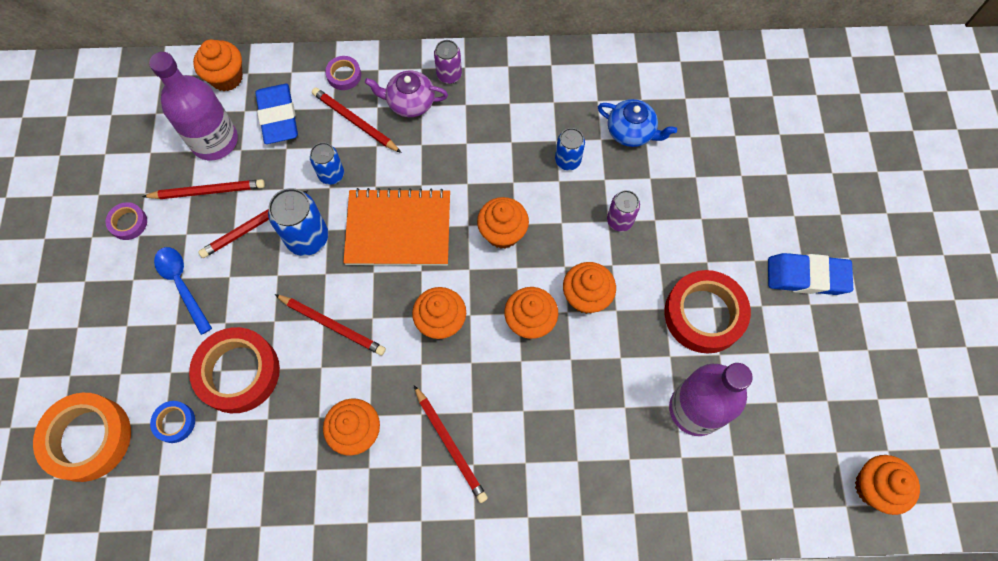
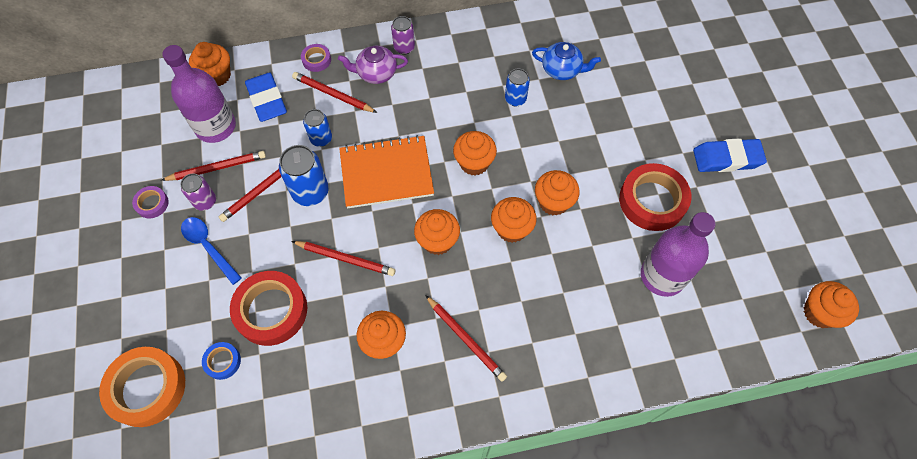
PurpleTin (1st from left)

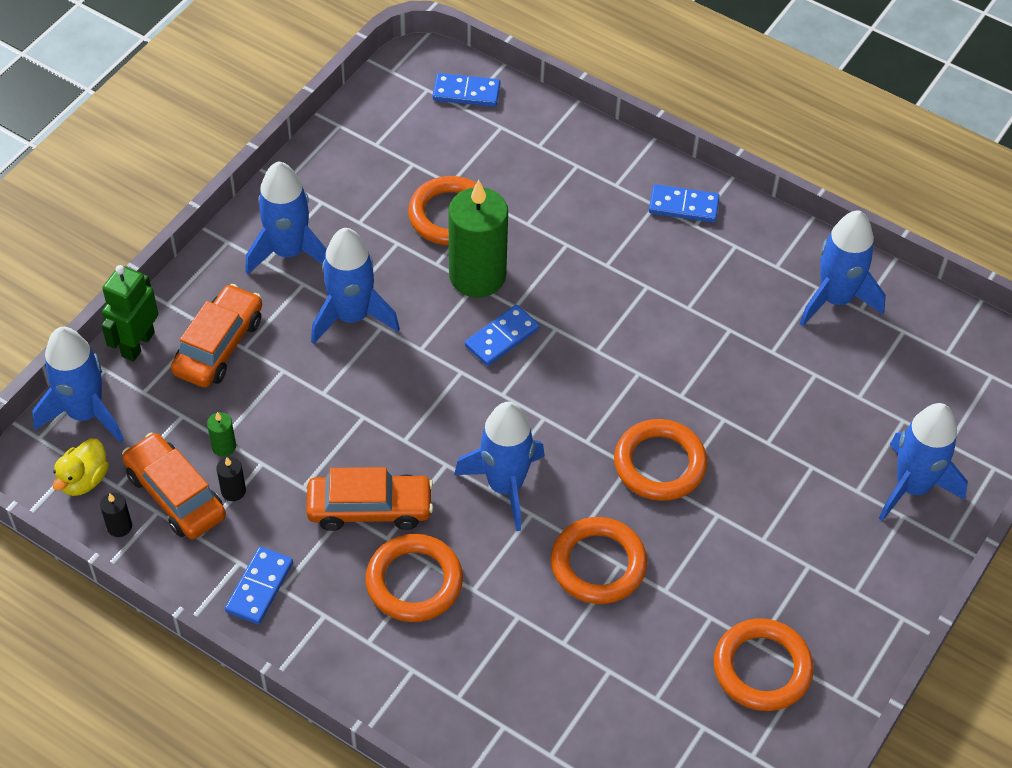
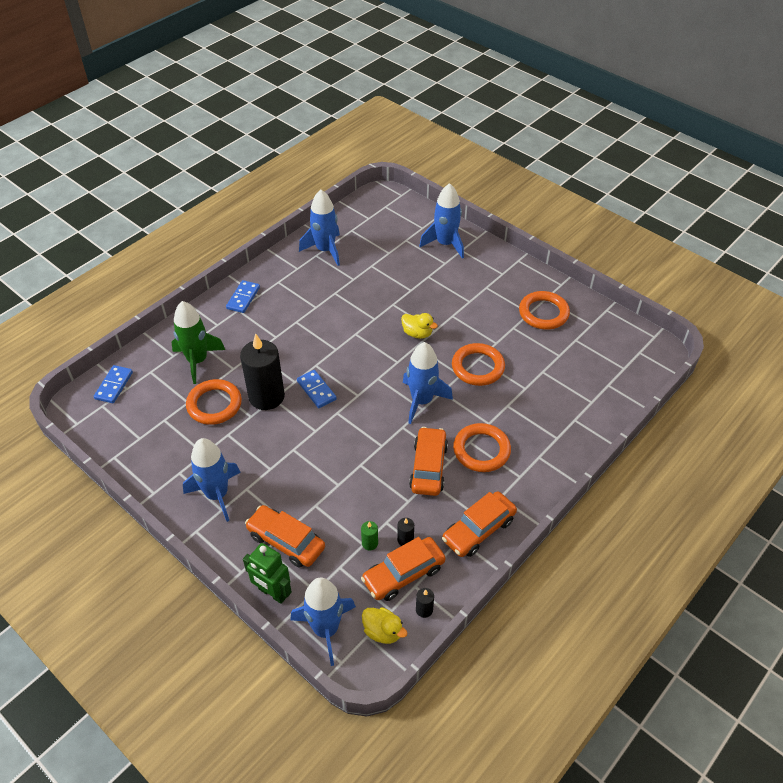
EbonyPillarCandle (1st from left)
RoyalBlueToyRocket (3rd from left in the first image)
YellowDuck (2nd from left)
OrangeCar (4th from left)
GreenToyRocket

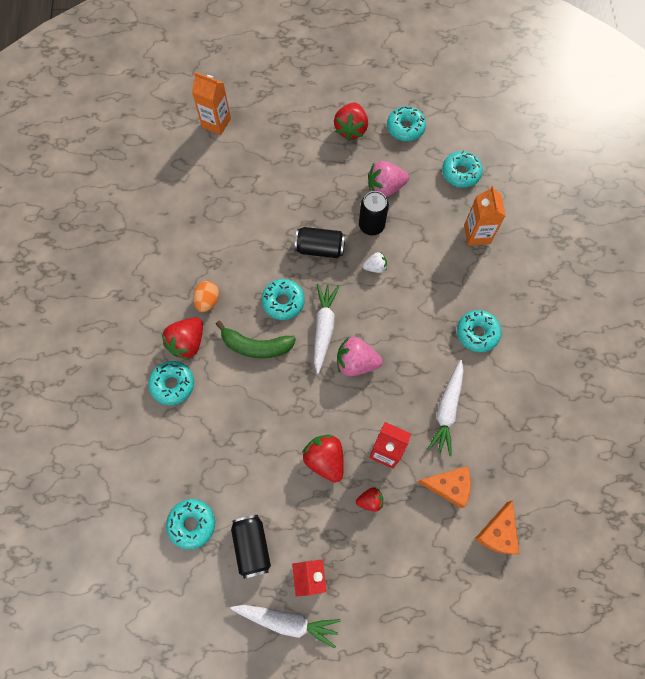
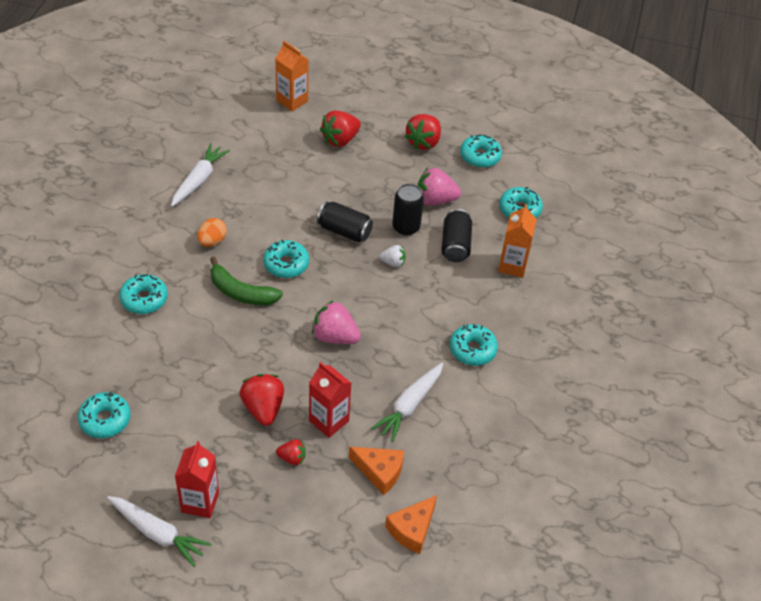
PureWhiteCarrot (2nd from left)
RedToyStrawberry (3rd from left)
EbonyTin (3rd from left)

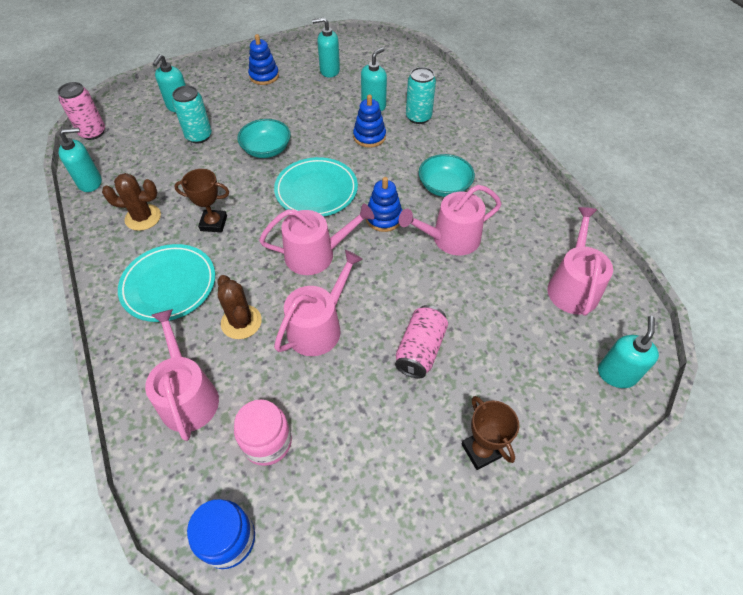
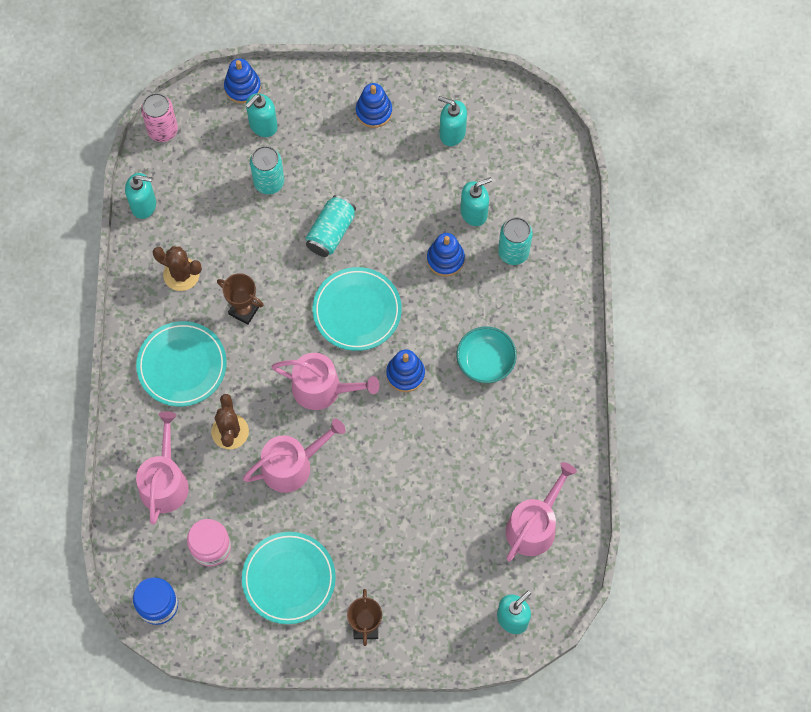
AquaTin (2nd from left)
RosySprinklingCan (4th from left in the first image)
RosyTin (2nd from left in the first image)
RoyalBlueStackingToy (1st from left)
AquaDinnerPlate (2nd from left)

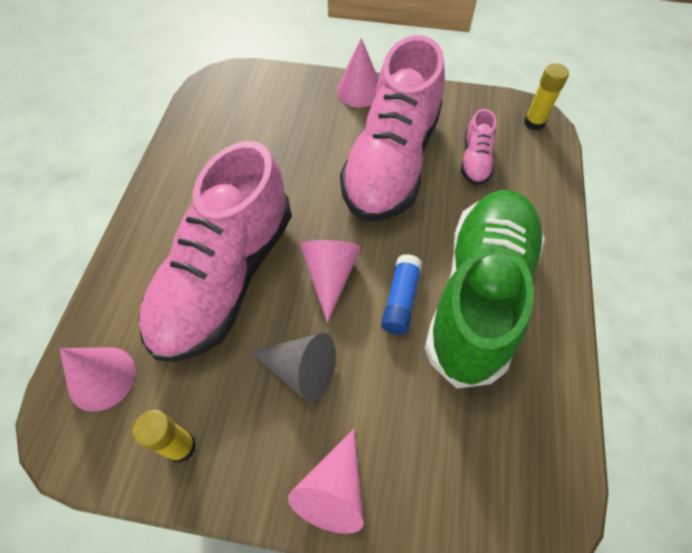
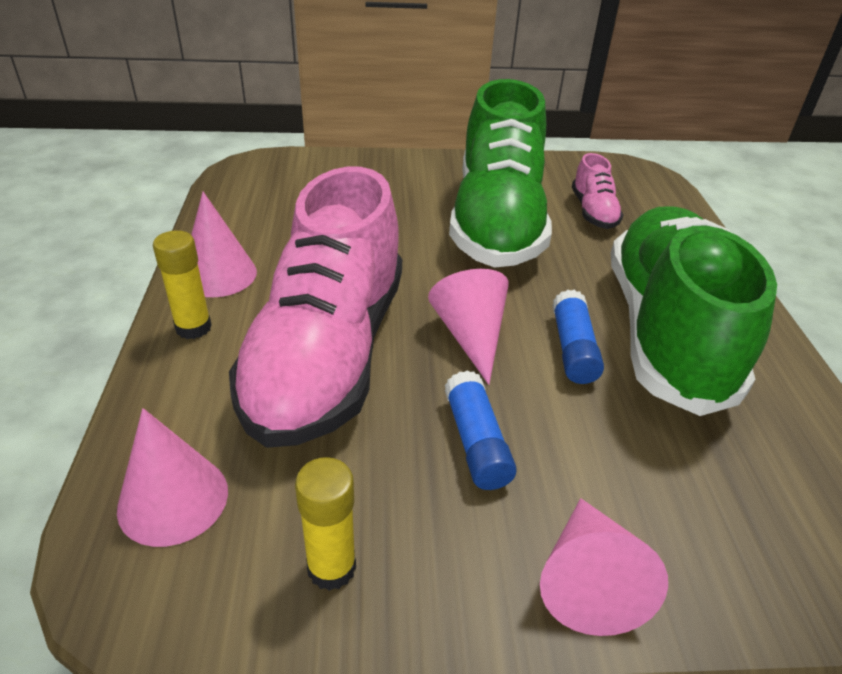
GreenLaceUpShoe (1st from left)
RosySolidCone (2nd from left)
YellowGlue (1st from left)
RoyalBlueGlue (1st from left)

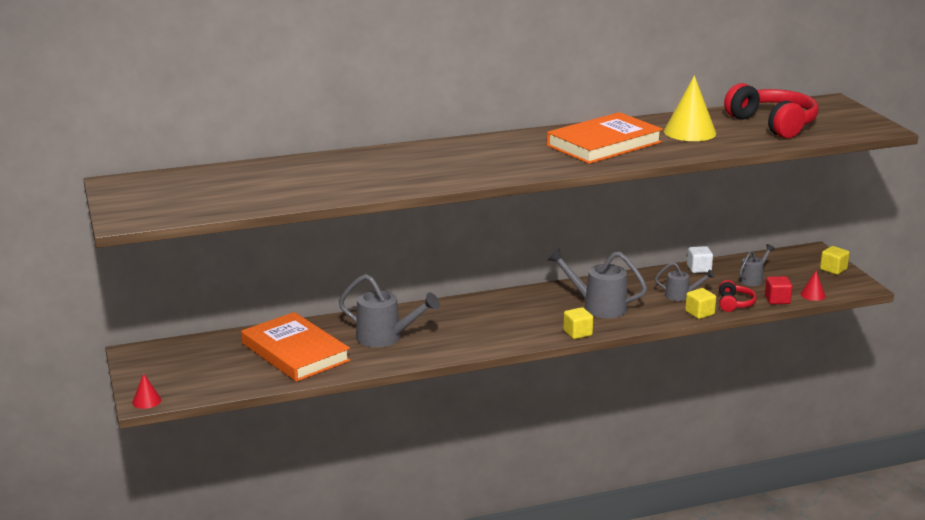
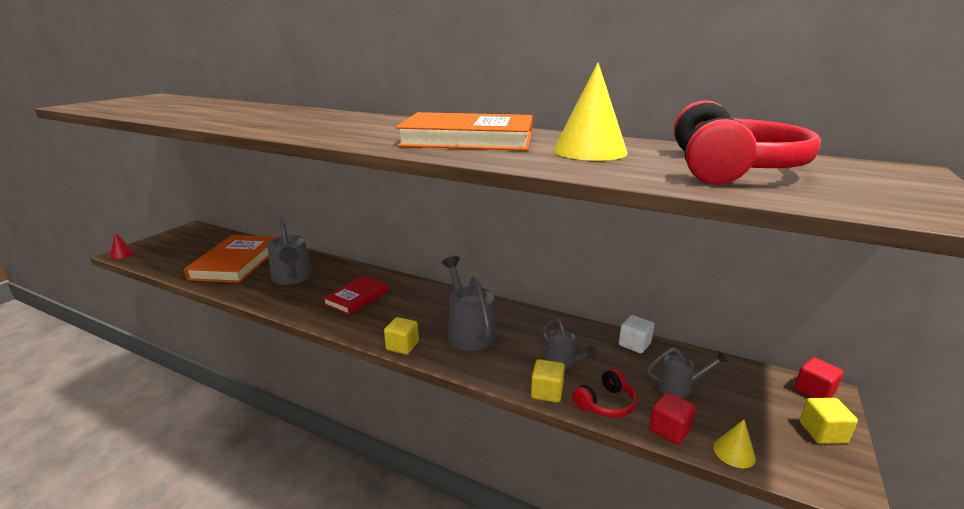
YellowSolidCone (2nd from left)
RedBook
RedSolidCube (2nd from left)

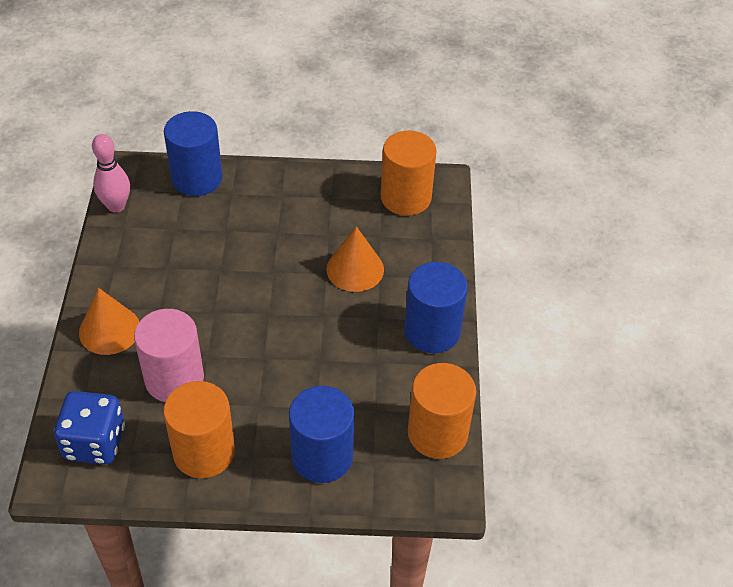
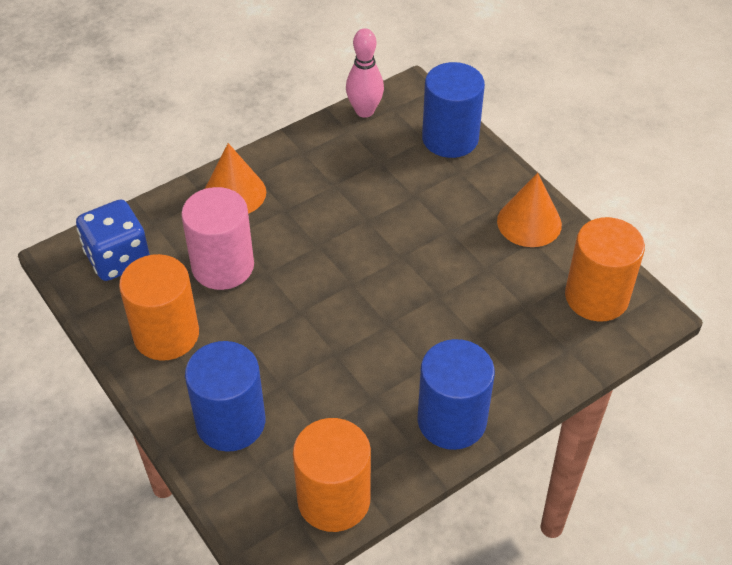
OrangeSolidCone (2nd from left)

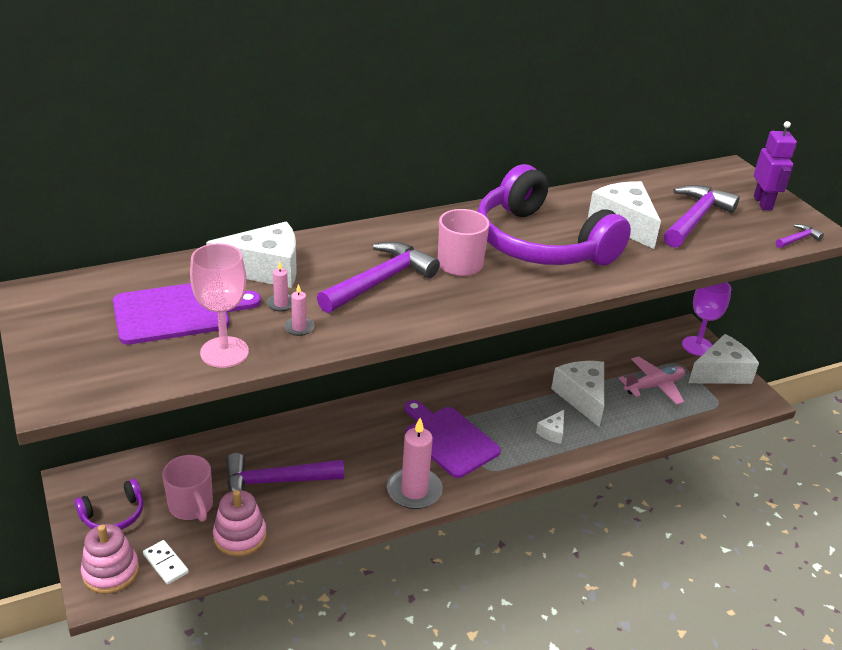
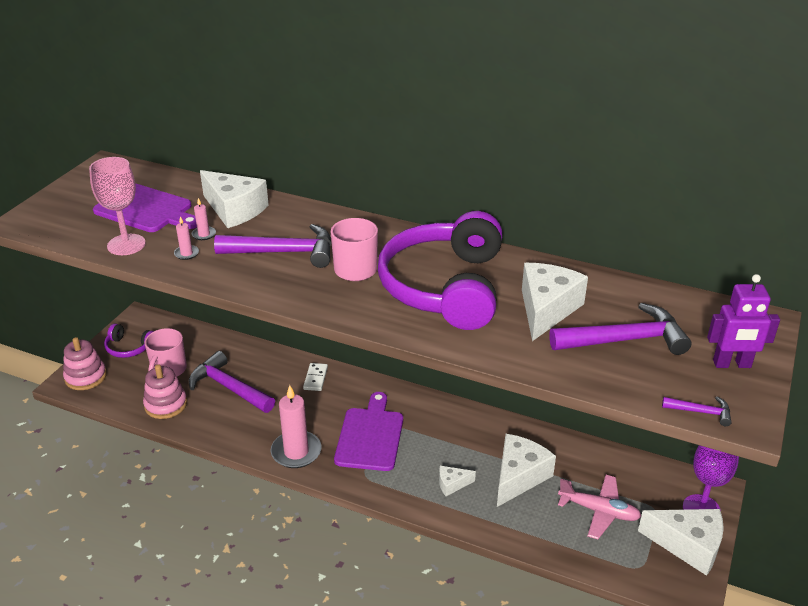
PurpleRobot
PureWhiteDominoPiece

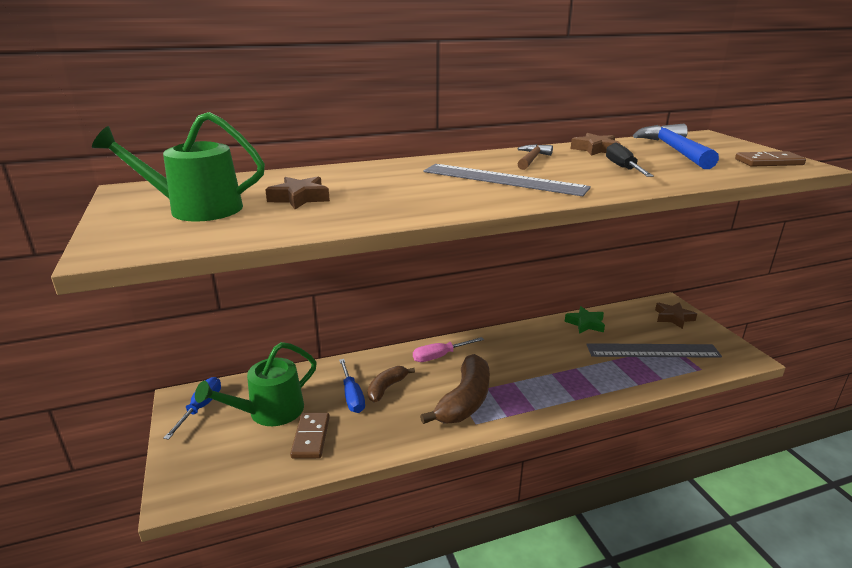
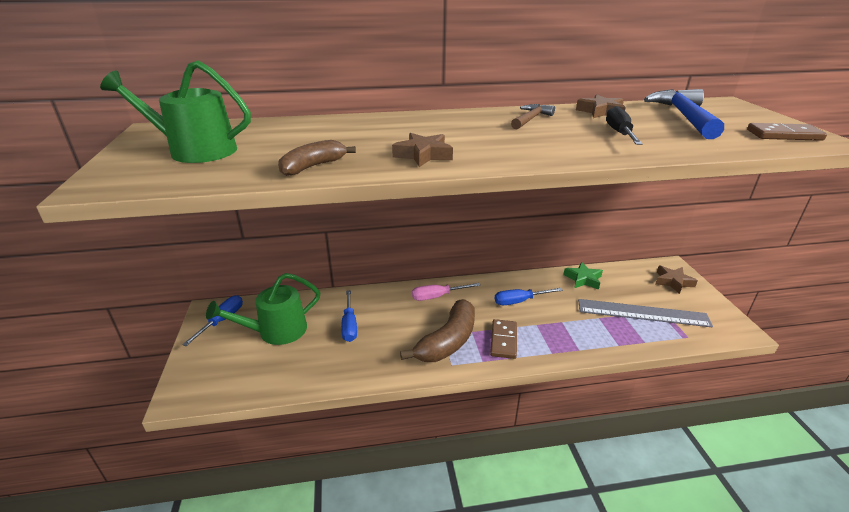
GrayMeasuringStick (1st from left in the first image)
BrownStarShape (1st from left)
BrownToyBanana (1st from left)
BrownDominoPiece (1st from left)
RoyalBlueScrewdriver (3rd from left)

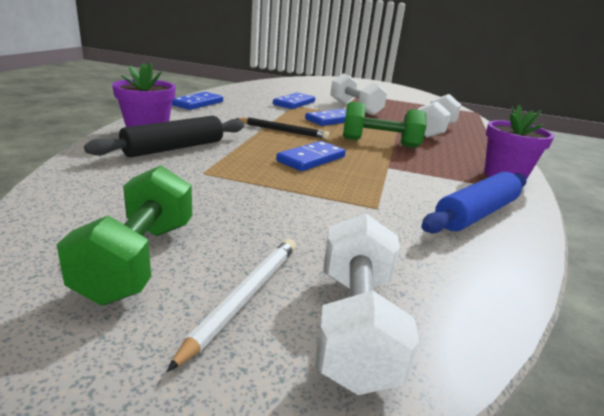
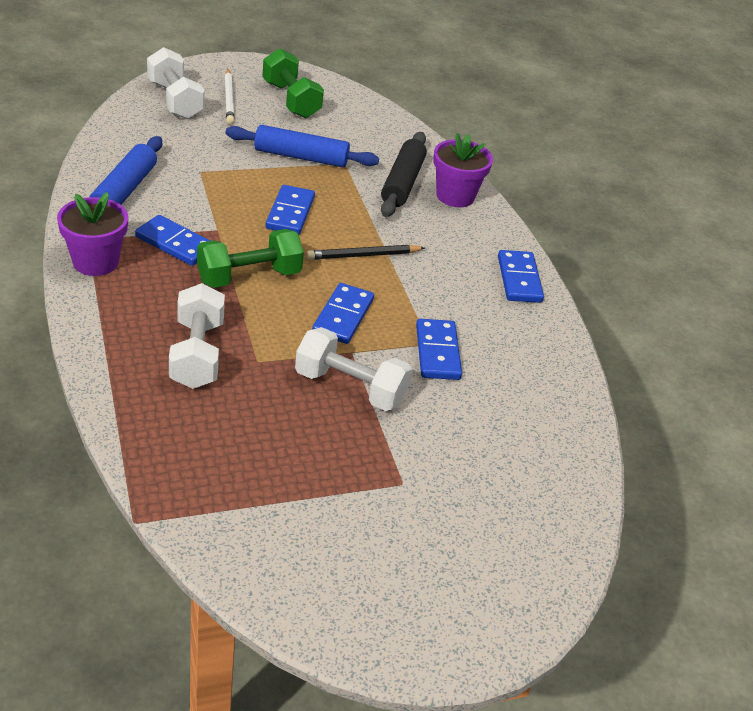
RoyalBlueDoughRoller (2nd from left)
RoyalBlueDominoPiece (1st from left)

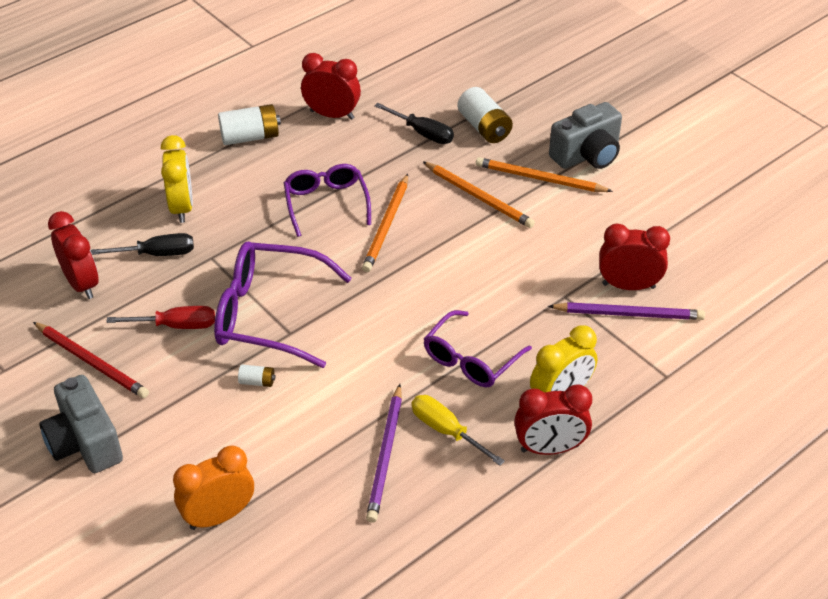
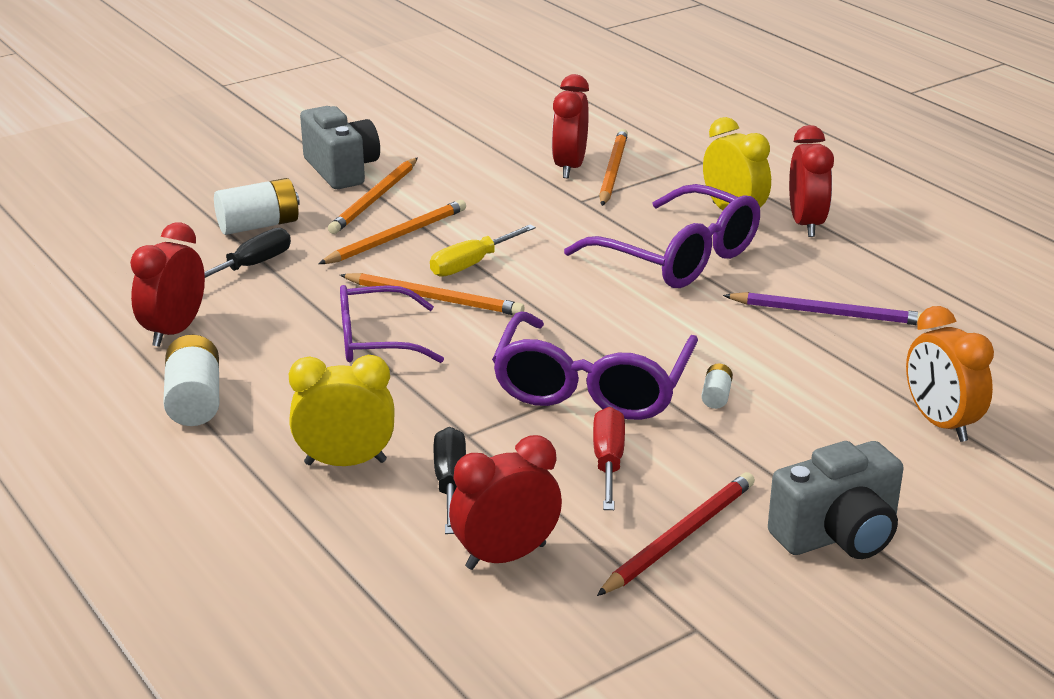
OrangeLeadPencil (4th from left)
PurpleGlasses (3rd from left)
YellowScrewdriver

